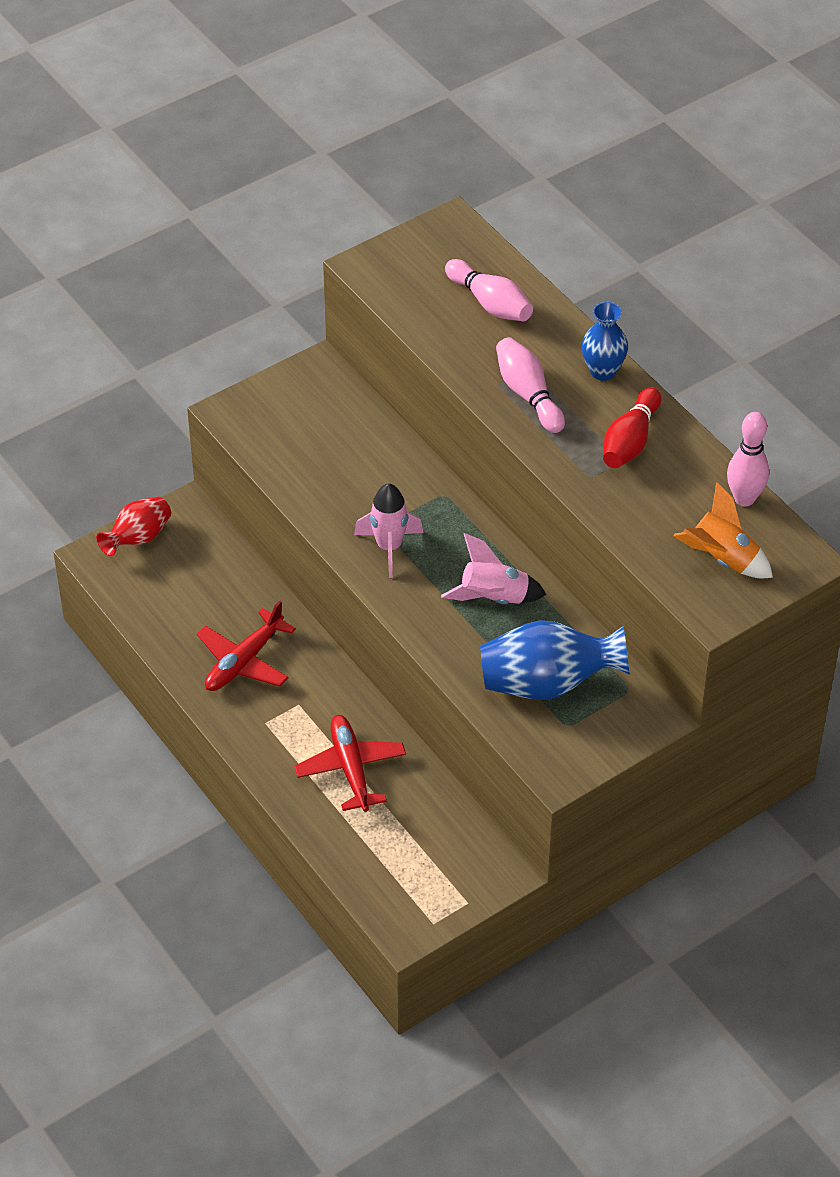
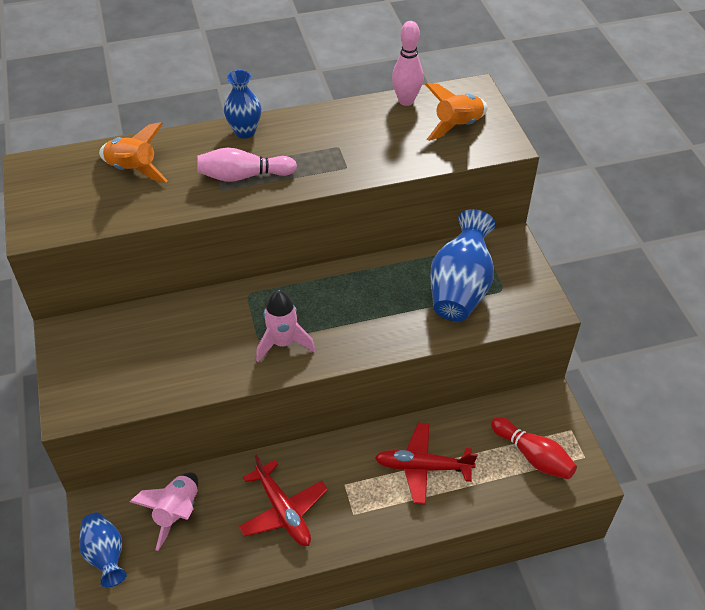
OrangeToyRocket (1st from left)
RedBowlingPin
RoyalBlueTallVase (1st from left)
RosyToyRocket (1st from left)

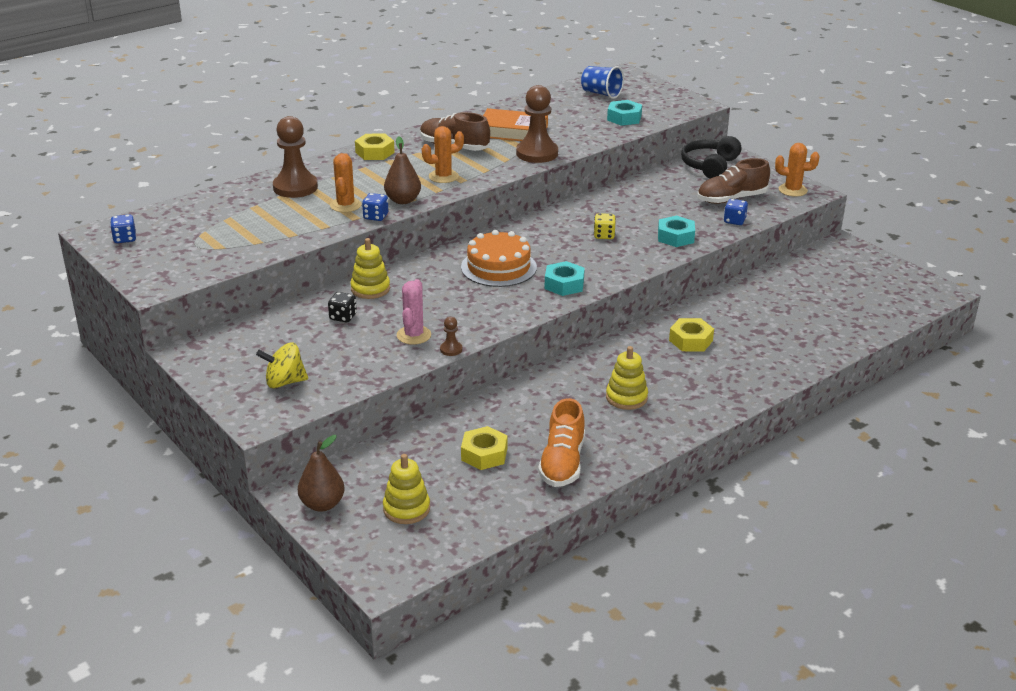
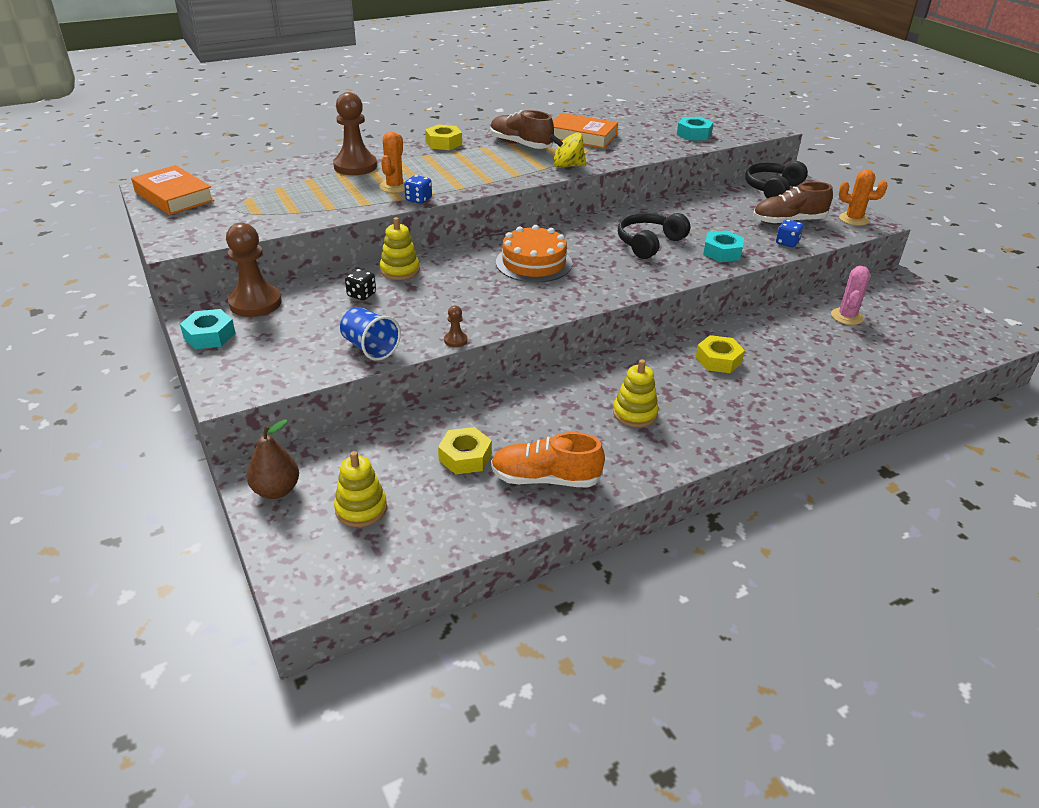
RoyalBlueBeaker
BrownPawn (1st from left)
OrangeCactus (2nd from left in the first image)
BrownPear (2nd from left in the first image)
EbonyHeadset (1st from left)
OrangeBook (1st from left)
AquaNut (1st from left)
RosyCactus
YellowWhirligig
OrangeLaceUpShoe

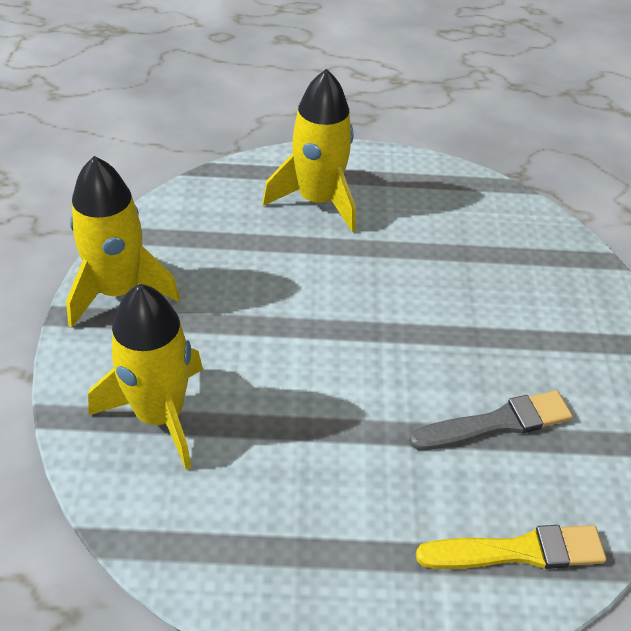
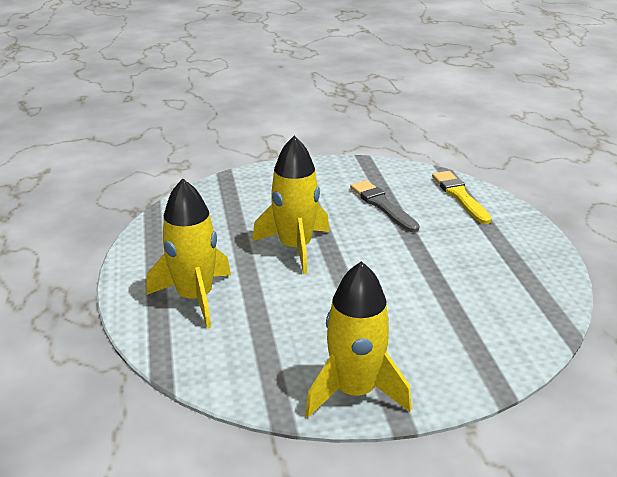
YellowToyRocket (2nd from left)

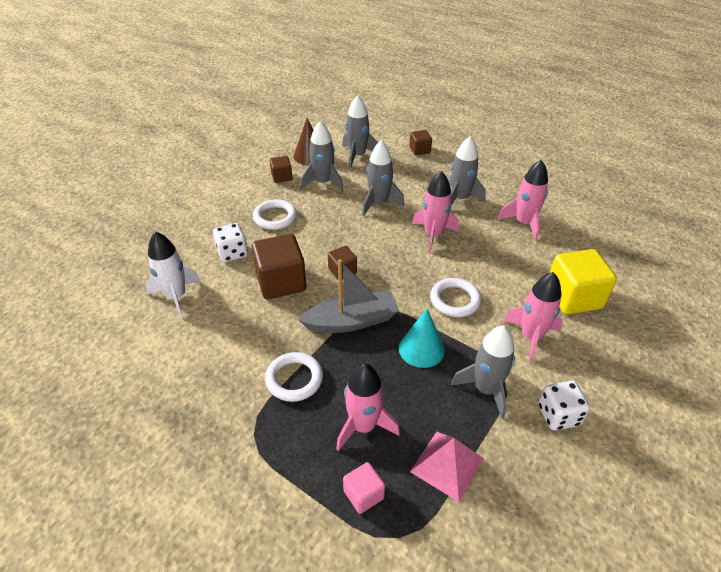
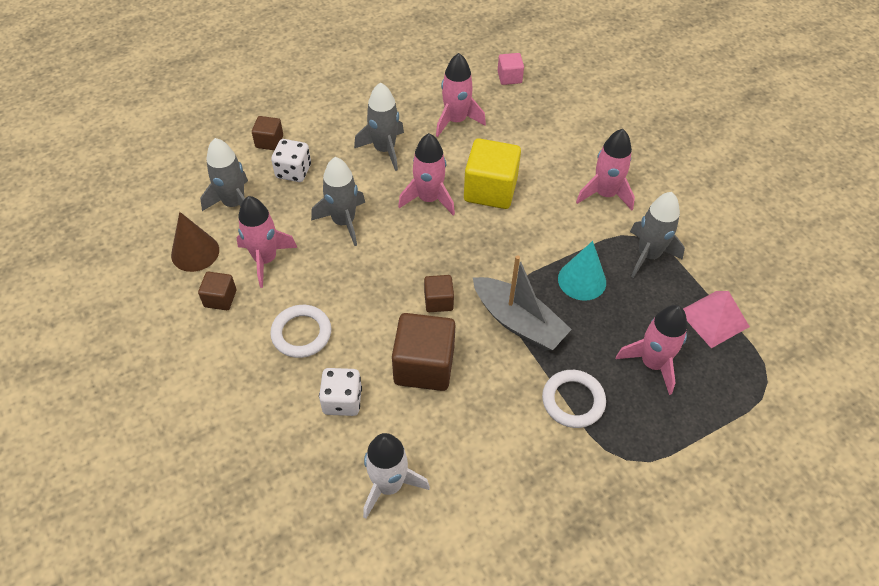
RosyToyRocket (1st from left)
YellowSolidCube
GrayToyBoat
PureWhiteRing (3rd from left in the first image)
PureWhiteDice (1st from left)
RosySolidCube

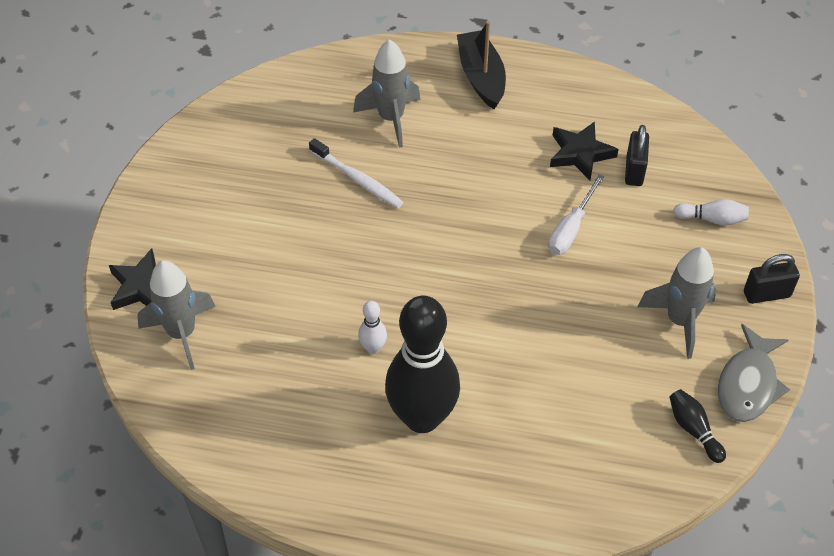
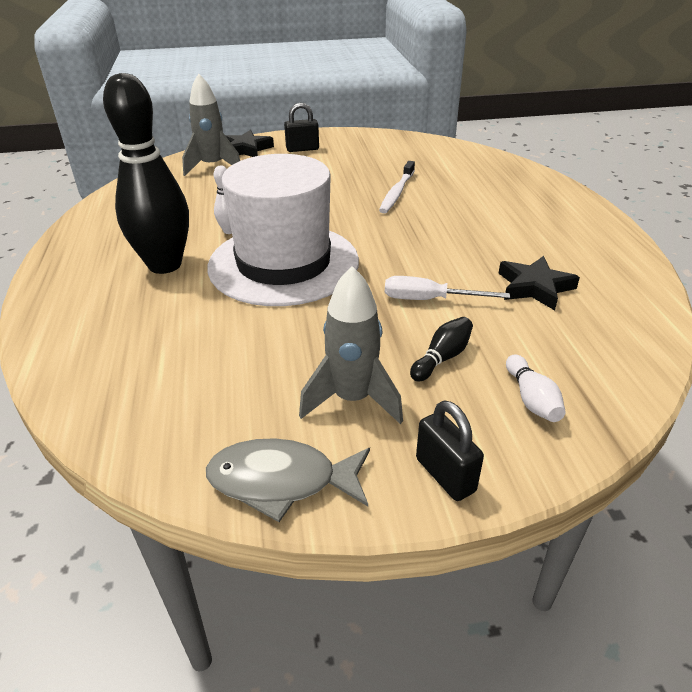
EbonyToyBoat
GrayToyRocket (2nd from left in the first image)
EbonyLock (1st from left)
EbonyBowlingPin (2nd from left)
PureWhiteTopHat

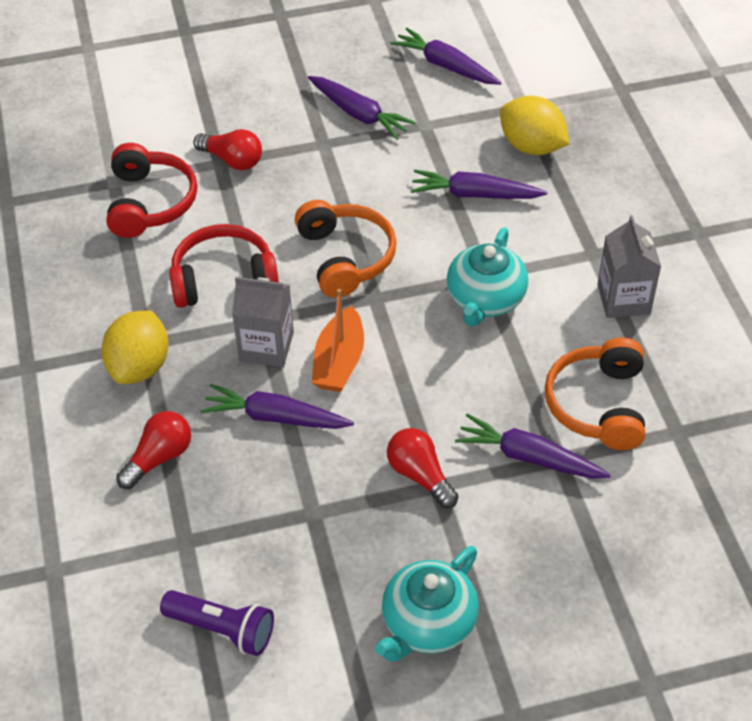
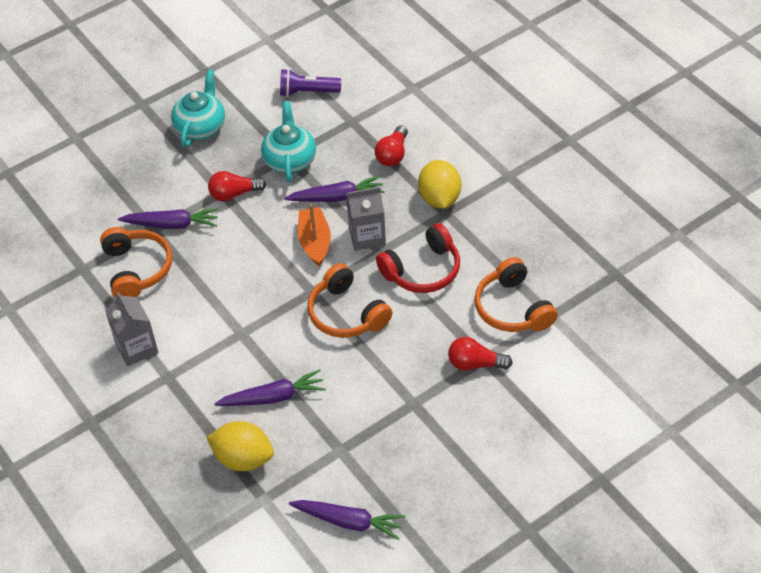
PurpleCarrot (2nd from left in the first image)
OrangeHeadset (3rd from left)
AquaTeaPot (2nd from left)
RedLightbulb (1st from left)

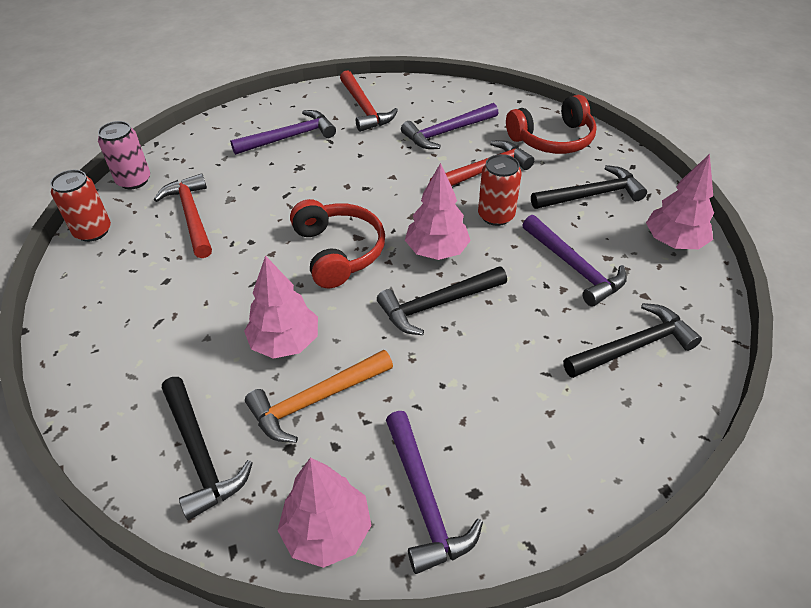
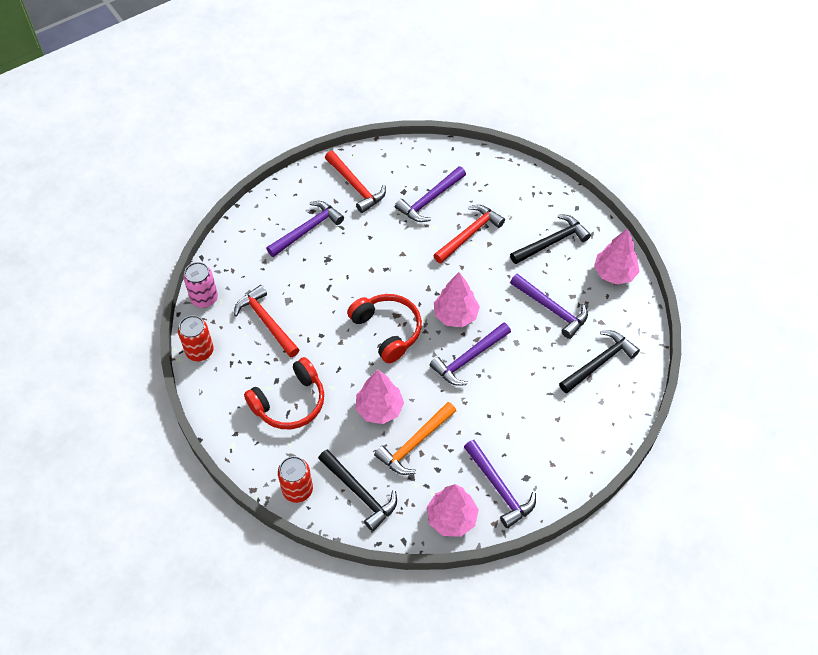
RedHeadset (1st from left)
RedTin (2nd from left)
PurpleCarpenter'sHammer (3rd from left)

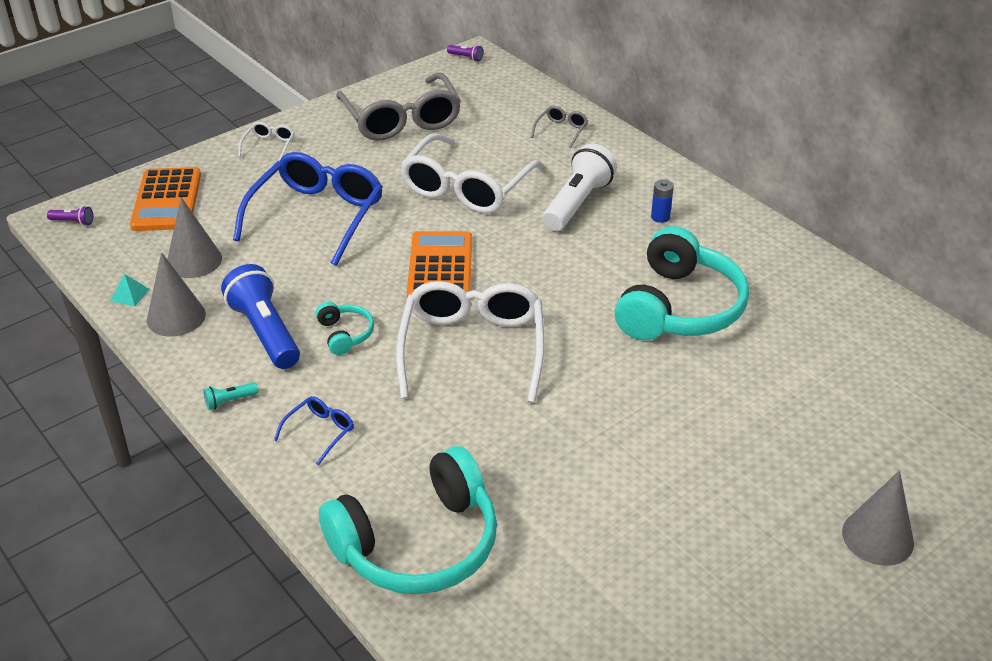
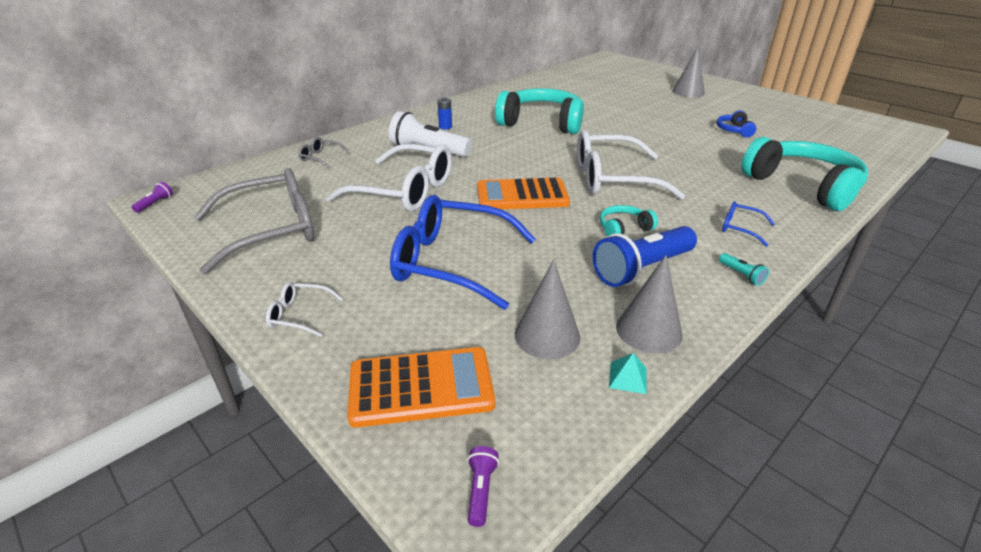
RoyalBlueHeadset

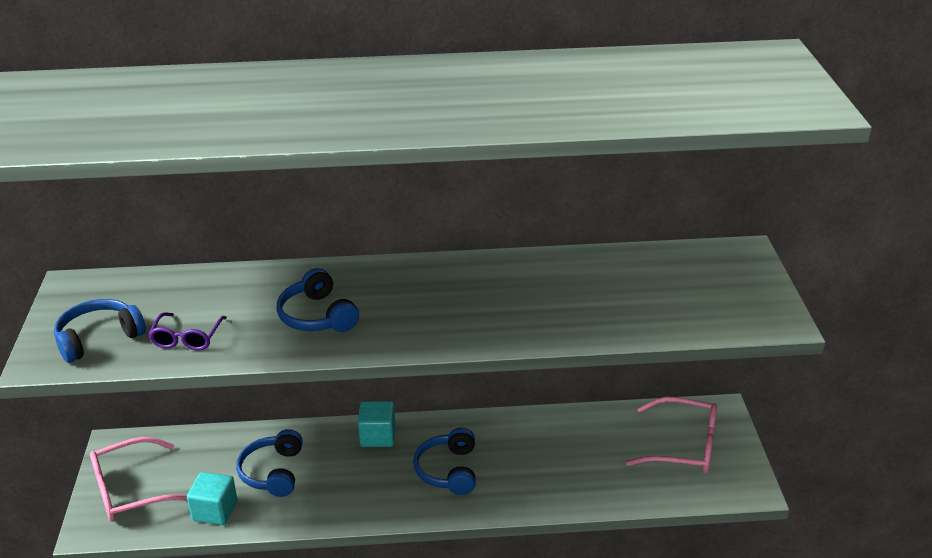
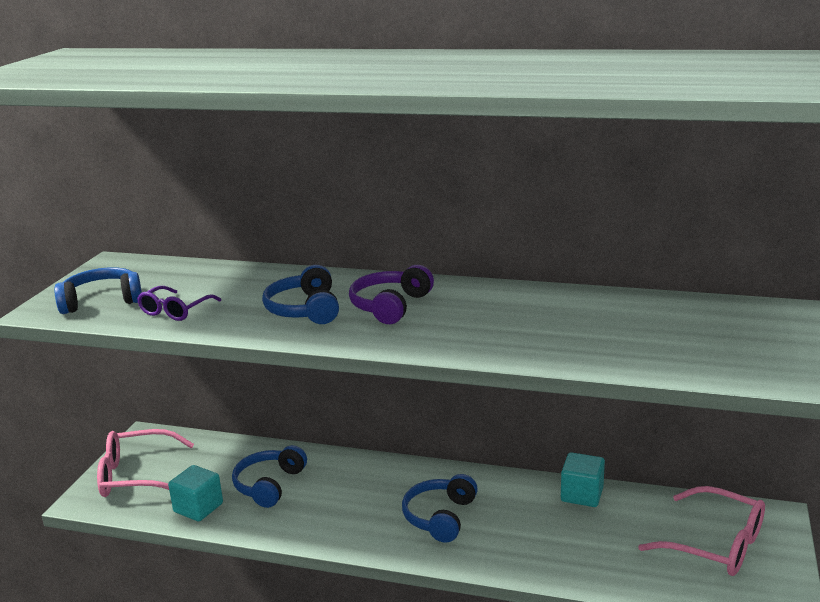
AquaSolidCube (2nd from left)
PurpleHeadset

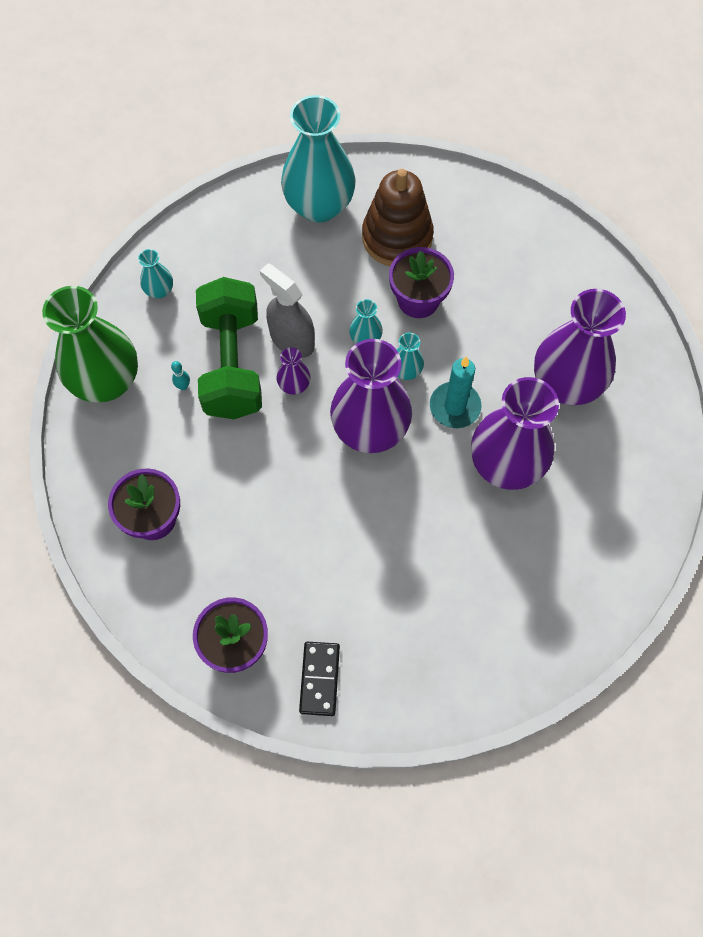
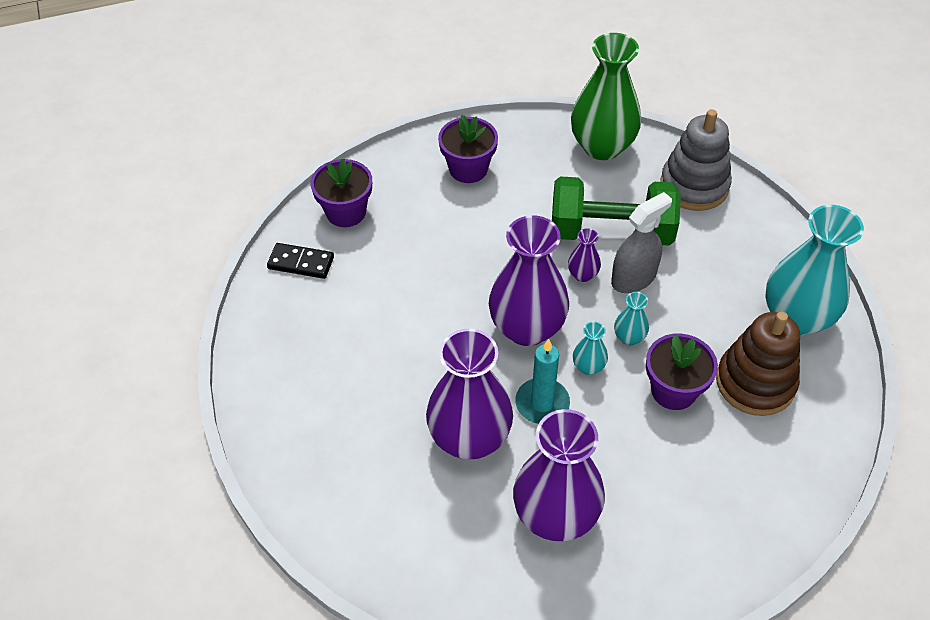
GrayStackingToy
AquaBowlingPin

